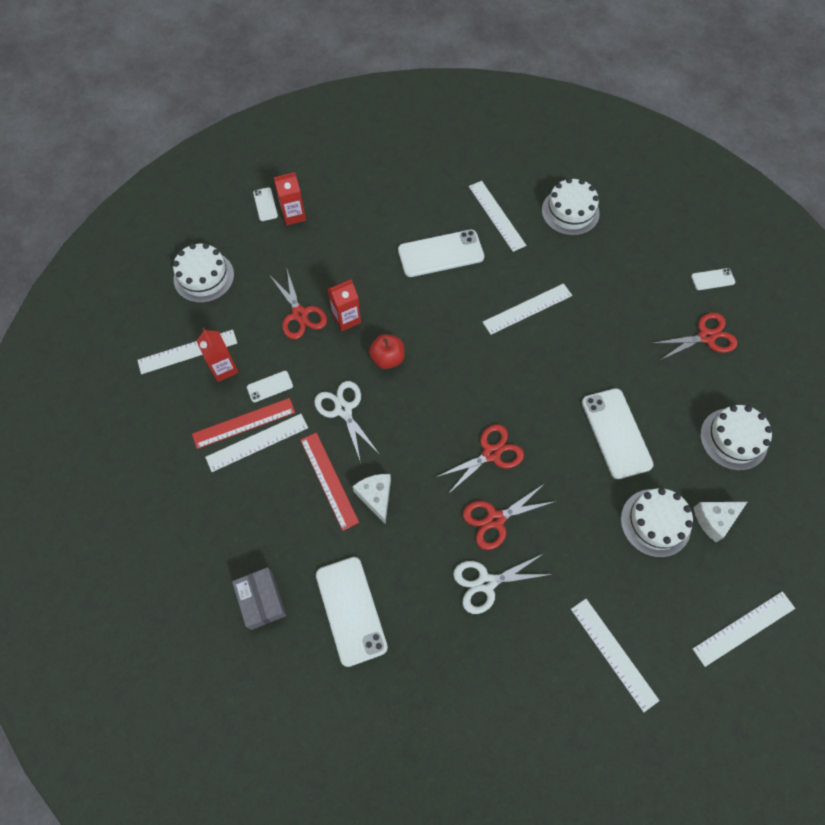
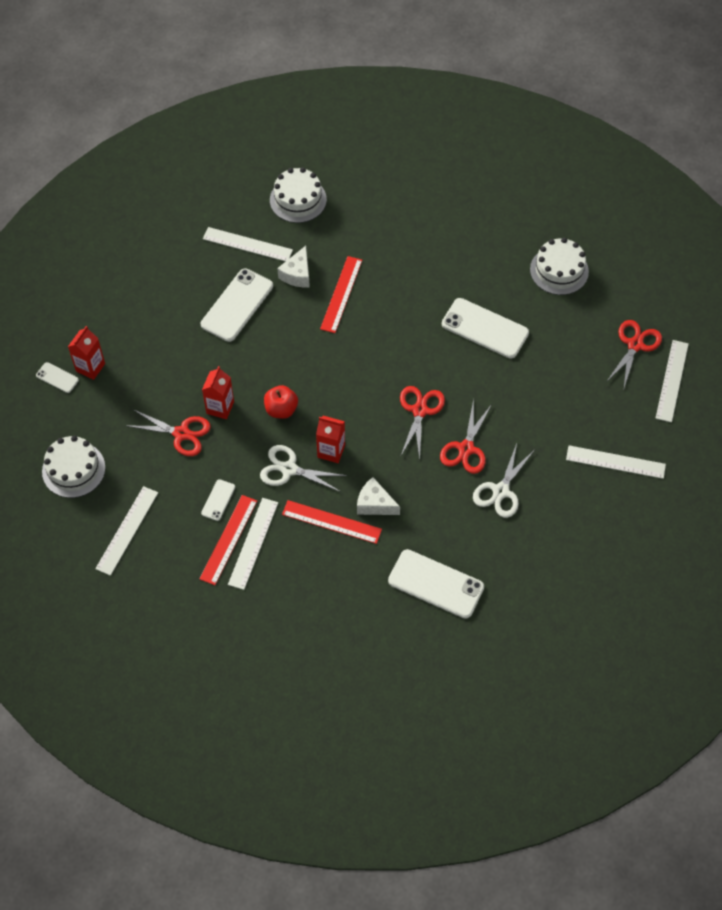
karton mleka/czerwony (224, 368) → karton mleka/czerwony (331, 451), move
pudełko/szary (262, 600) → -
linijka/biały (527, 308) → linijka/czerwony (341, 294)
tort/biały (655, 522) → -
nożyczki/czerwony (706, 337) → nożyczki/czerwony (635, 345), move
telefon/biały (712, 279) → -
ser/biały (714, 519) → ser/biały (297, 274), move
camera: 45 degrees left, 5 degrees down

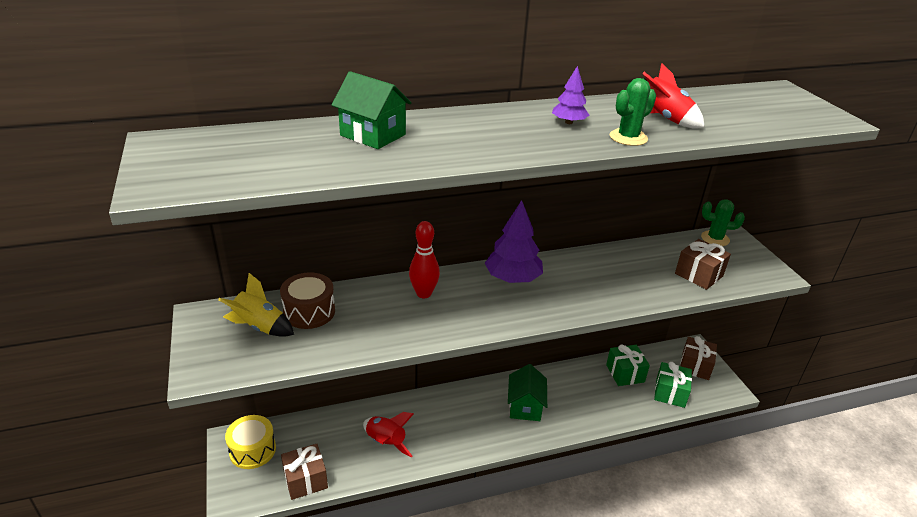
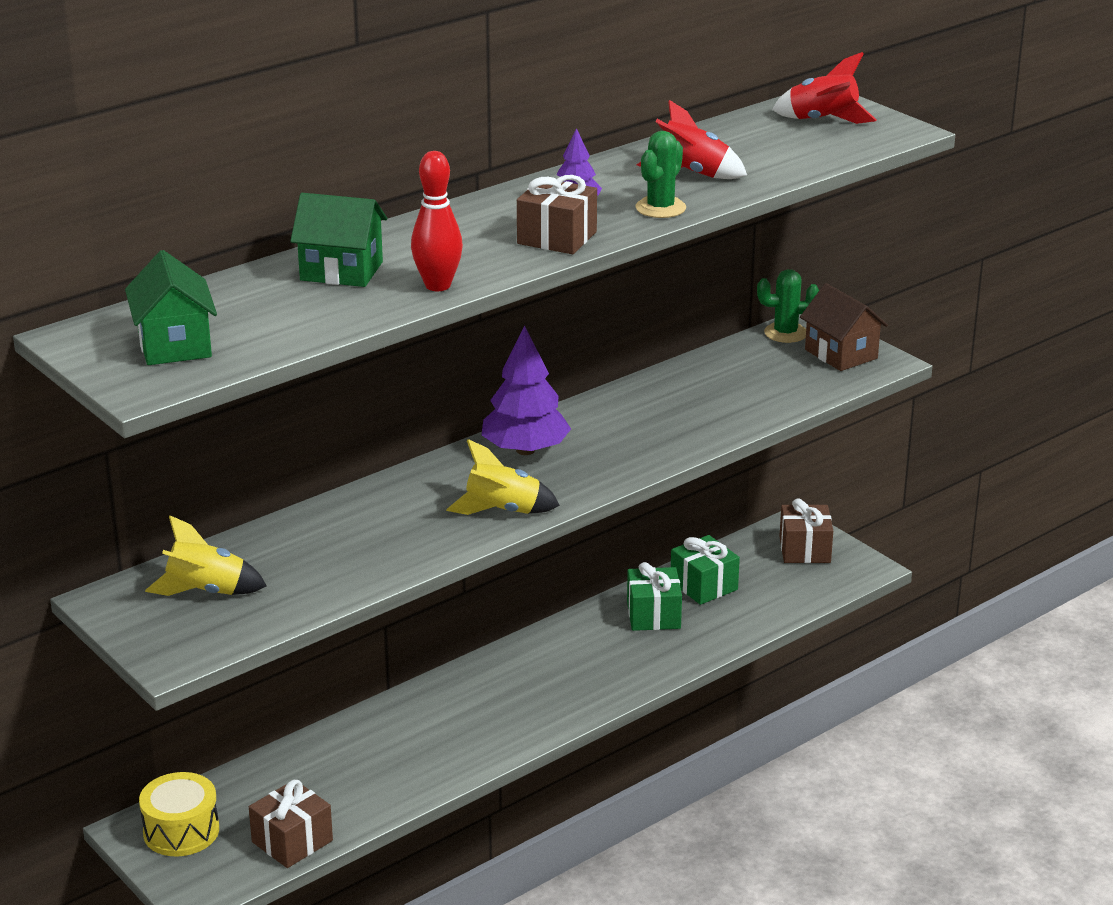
bęben/brązowy (309, 312) → -
rakieta/czerwony (386, 442) → rakieta/czerwony (823, 121), move
kręgiel/czerwony (424, 293) → kręgiel/czerwony (438, 285), move
domek/zielony (525, 406) → domek/zielony (174, 345), move
prezent/zielony (670, 393) → prezent/zielony (653, 615), move
prezent/brązowy (699, 275) → prezent/brązowy (557, 238), move
- → rakieta/żółty (503, 511)
- → domek/brązowy (841, 354)
camera: 20 degrees left, 5 degrees down

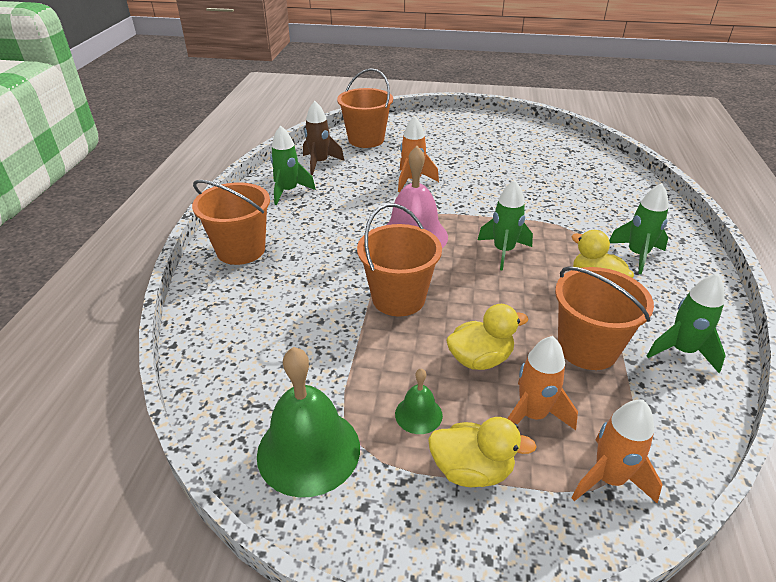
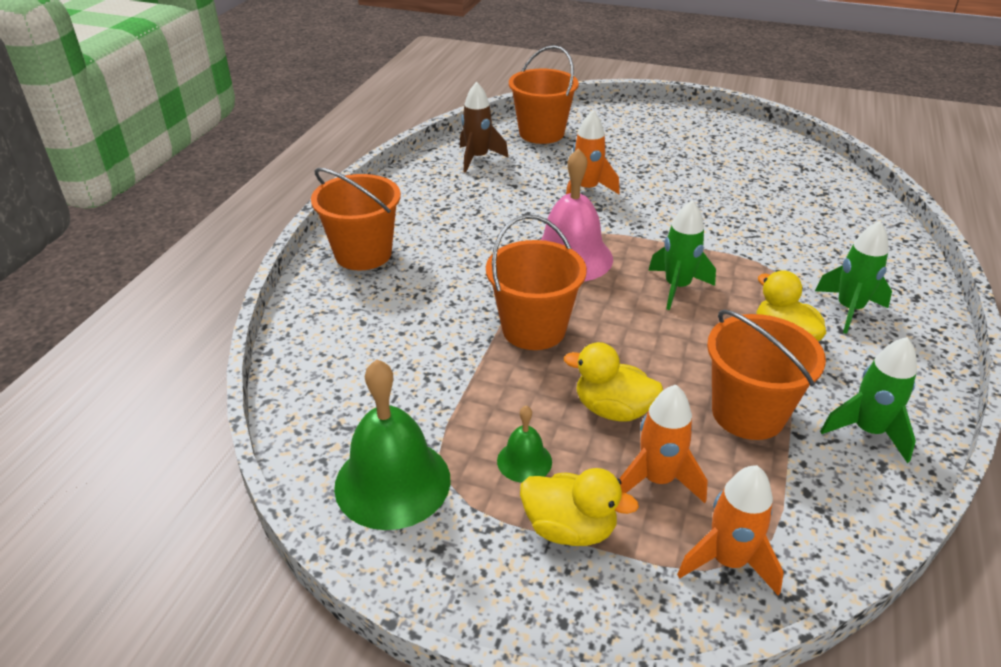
rakieta/zielony (288, 191) → -
kaczka/żółty (480, 359) → kaczka/żółty (613, 409), 150 degrees counterclockwise
camera: 10 degrees right, 0 degrees up

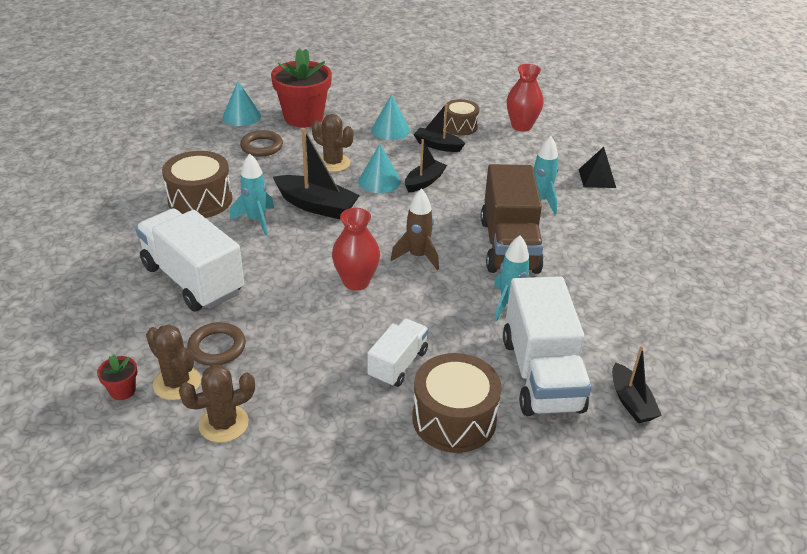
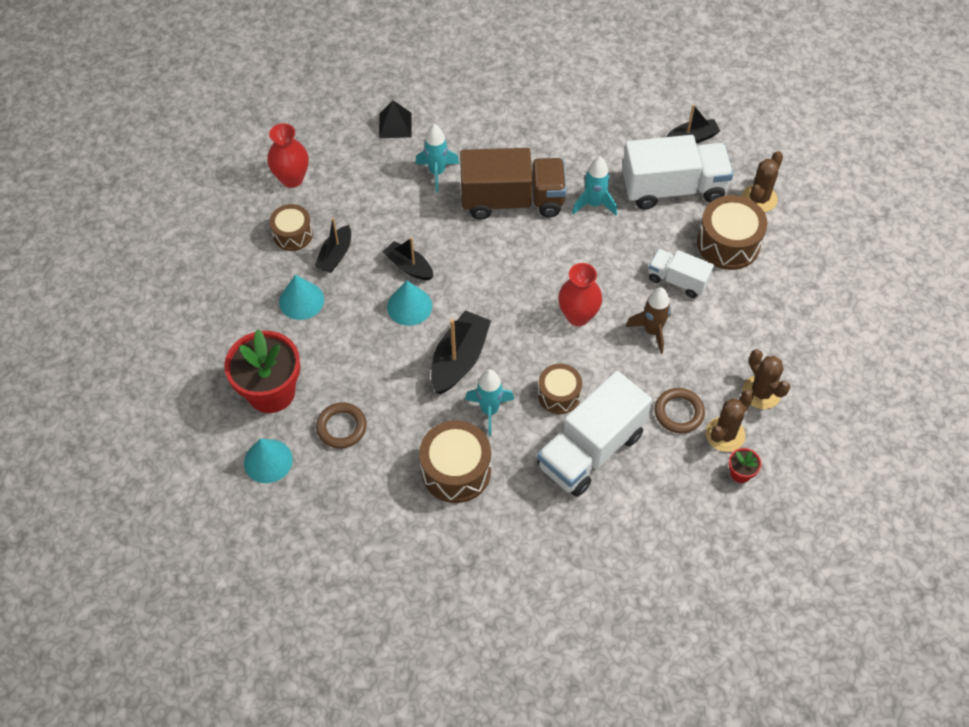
kaktus/brązowy (333, 163) → kaktus/brązowy (759, 199), move
rakieta/brązowy (417, 256) → rakieta/brązowy (652, 331), move
- → bęben/brązowy (559, 395)
camera: 90 degrees left, 20 degrees up

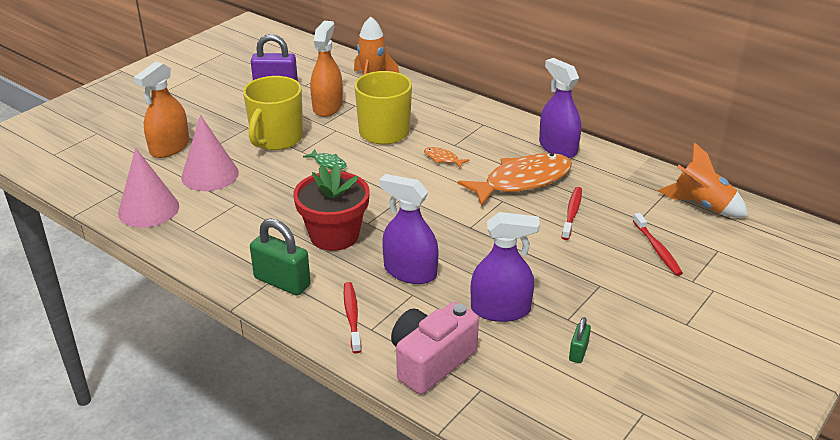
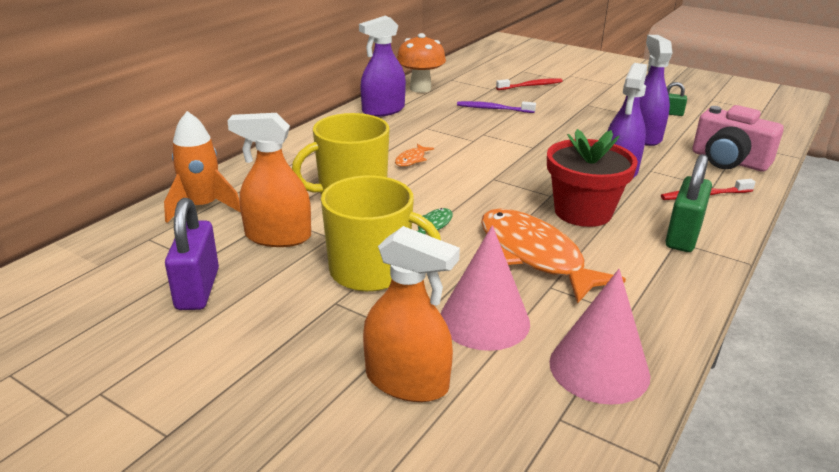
ryba/pomarańczowy (522, 181) → ryba/pomarańczowy (534, 256), move
szczoteczka do zębów/czerwony (572, 213) → szczoteczka do zębów/fioletowy (493, 109)
rakieta/pomarańczowy (701, 205) → -
- → grzyb/pomarańczowy (420, 89)
camera: 95 degrees left, 5 degrees down

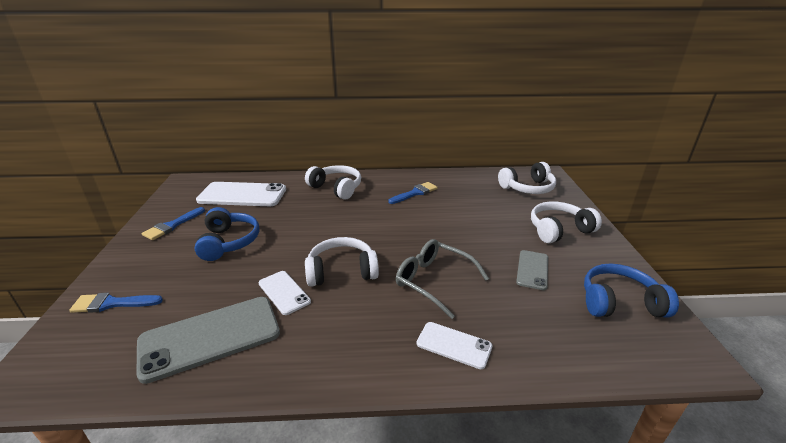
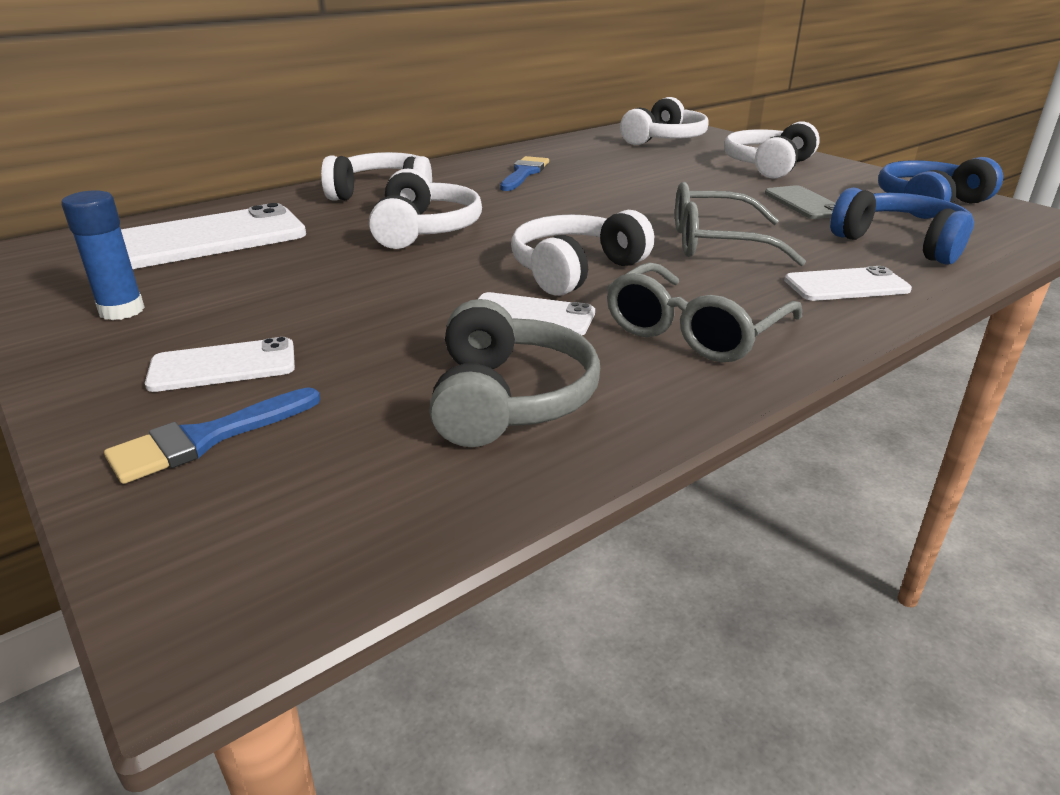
telefon/szary (210, 337) → słuchawki/szary (509, 399)
pędzel/niebieski (172, 225) → klej w sztyfcie/niebieski (122, 311)
słuchawki/niebieski (229, 242) → słuchawki/niebieski (901, 243), move
- → telefon/biały (223, 366)
- → słuchawki/biały (424, 230)
- → okulary/szary (694, 331)
camera: 35 degrees left, 0 degrees up

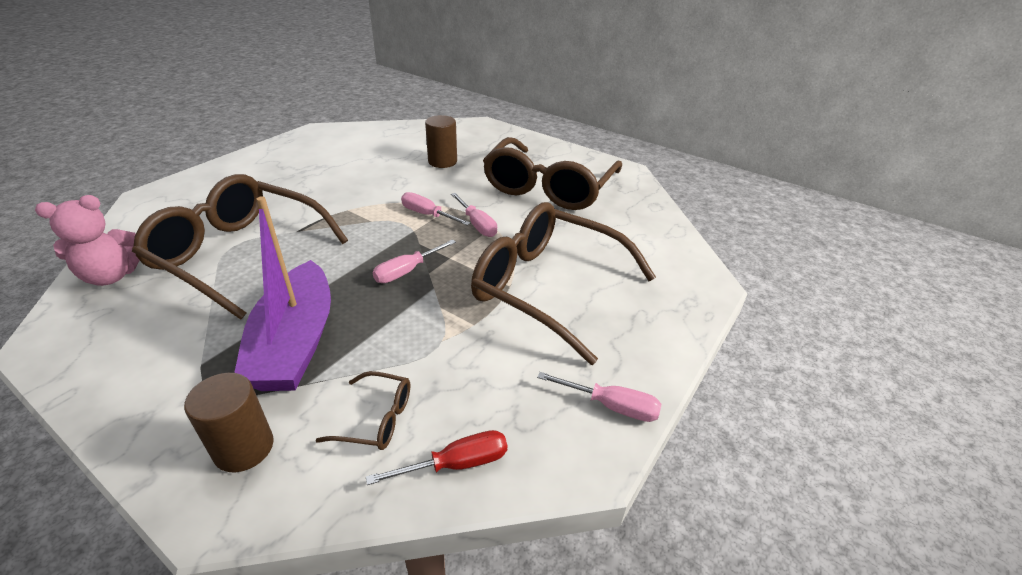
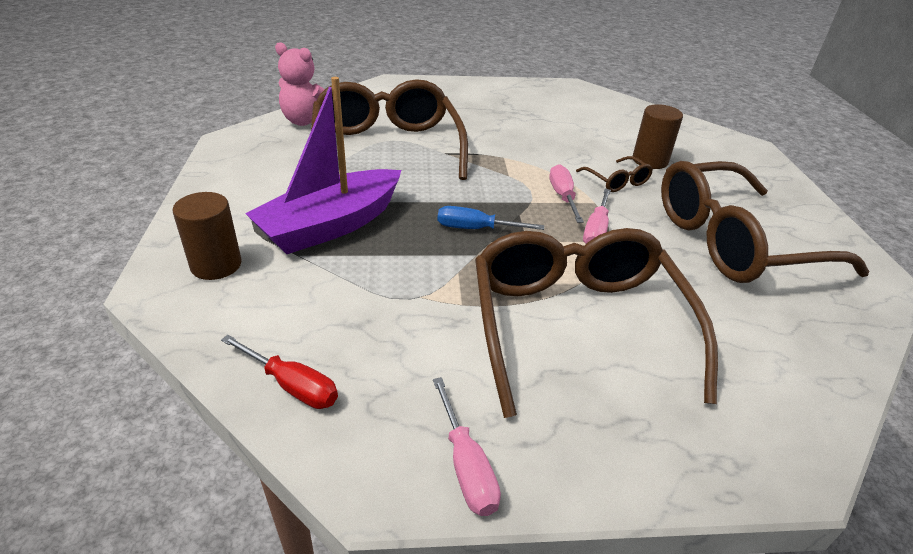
okulary/brązowy (377, 419) → okulary/brązowy (617, 181), move
śrubokręt/różowy (407, 271) → śrubokręt/niebieski (476, 229)
camera: 50 degrees right, 0 degrees up

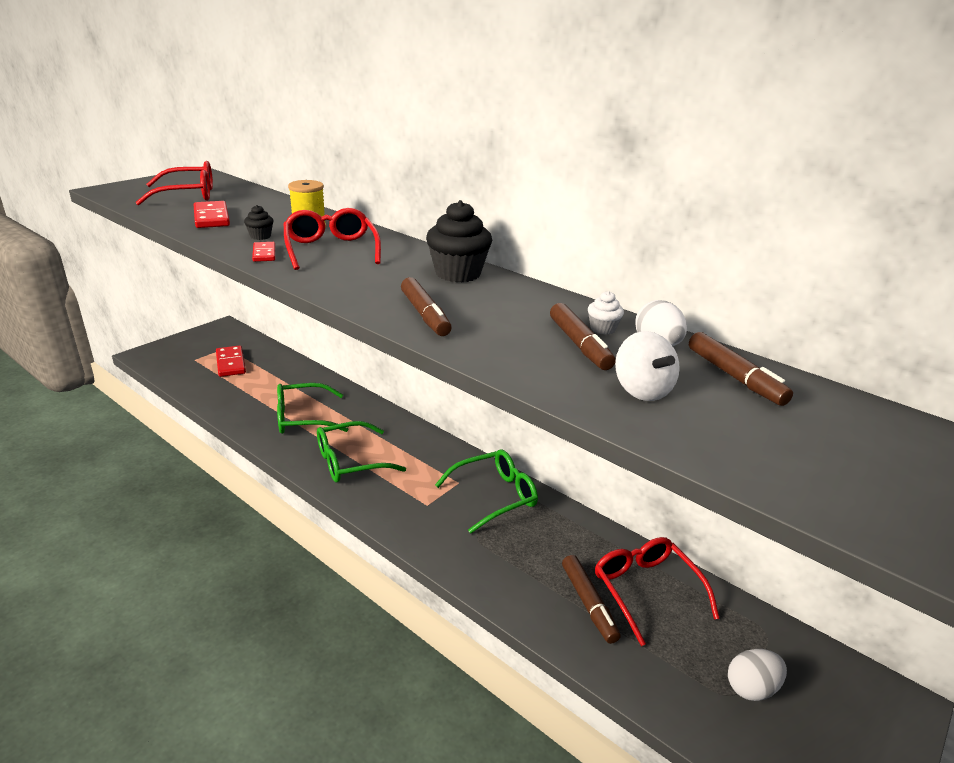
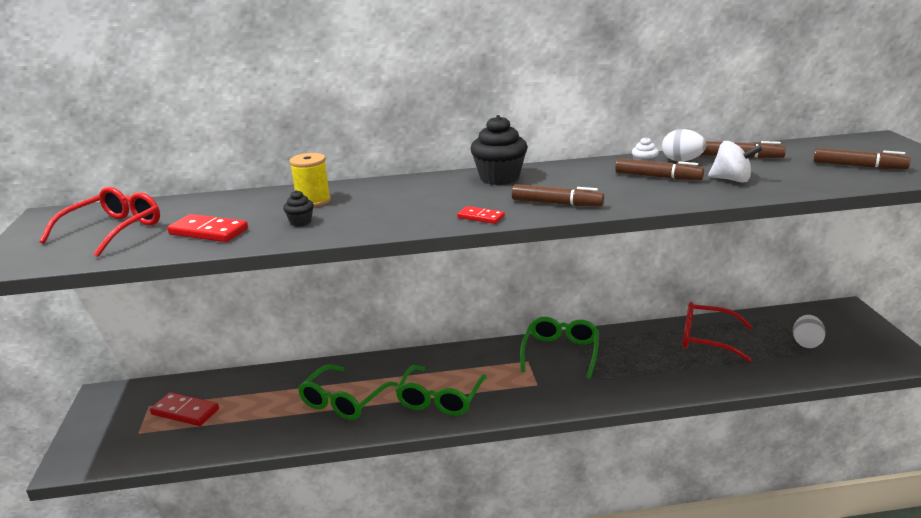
kostka domina/czerwony (264, 254) → kostka domina/czerwony (481, 217), move
okulary/czerwony (331, 250) → -
flamaster/brązowy (588, 603) → flamaster/brązowy (858, 166), move
camera: 45 degrees left, 5 degrees down

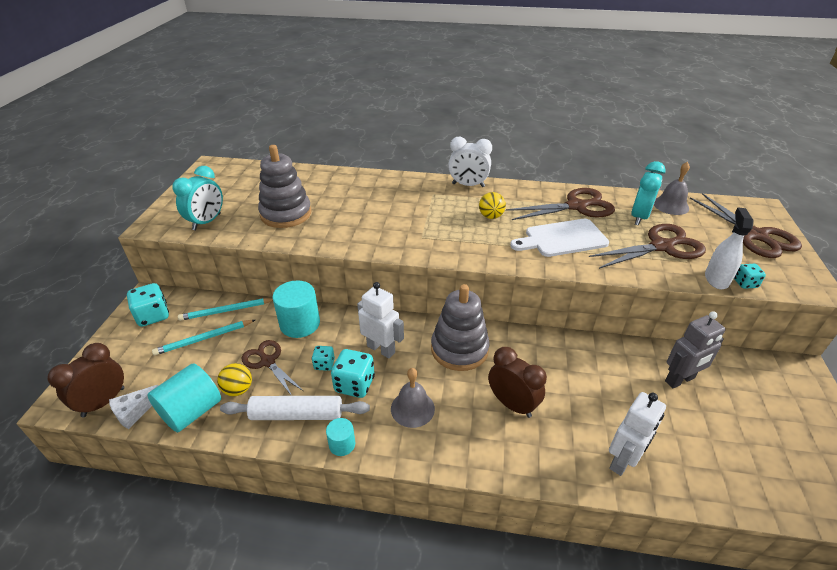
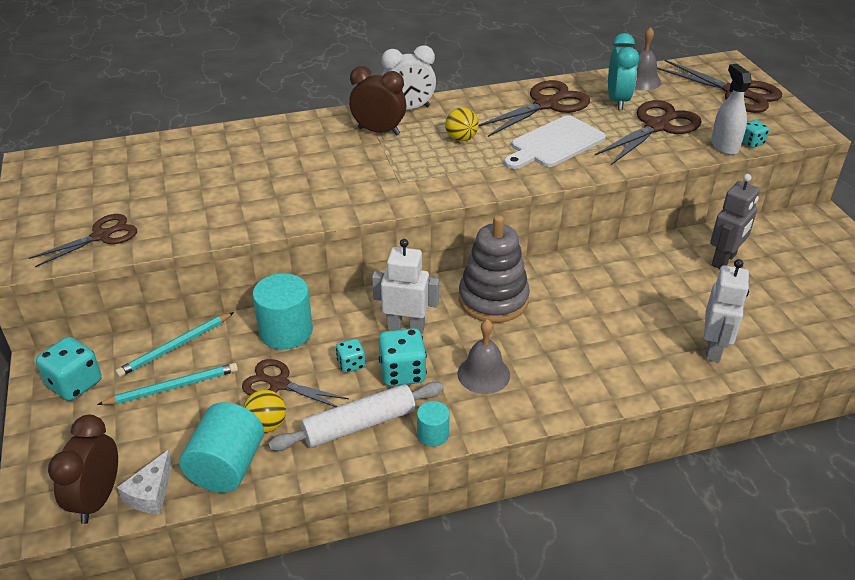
ołówek/turkusowy (204, 339) → ołówek/turkusowy (173, 387), 150 degrees counterclockwise
budzik/turkusowy (207, 222) → nożyczki/brązowy (102, 236)
zabawka nakładanka/szary (286, 214) → -
budzik/brązowy (512, 404) → budzik/brązowy (379, 131), move
camera: 25 degrees left, 0 degrees up

